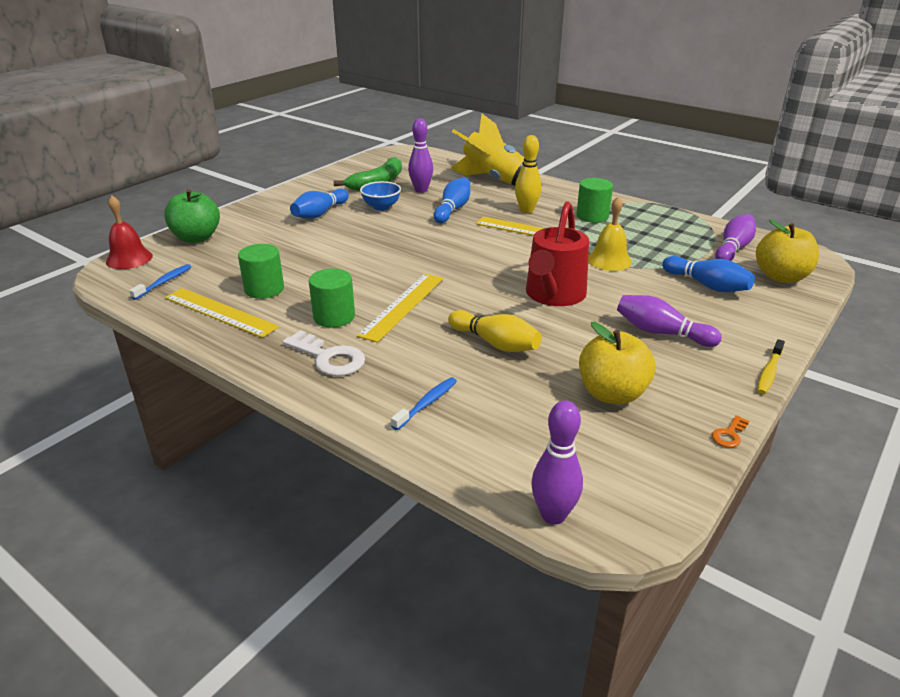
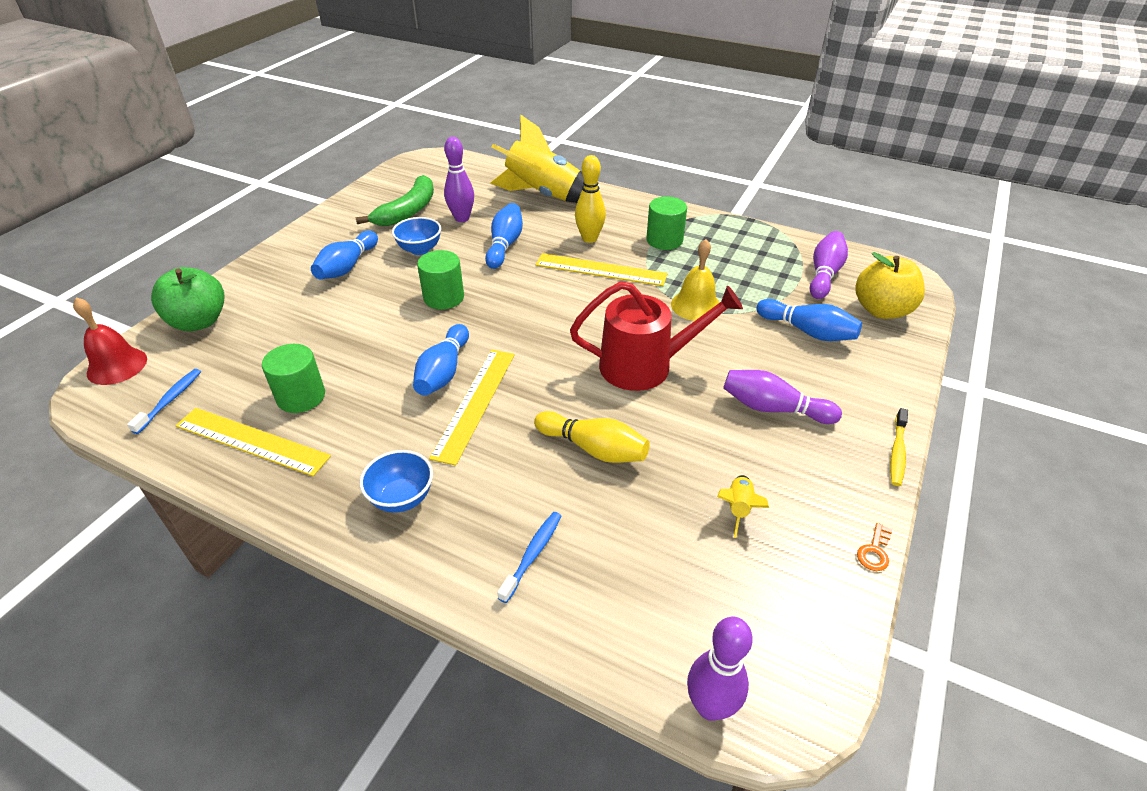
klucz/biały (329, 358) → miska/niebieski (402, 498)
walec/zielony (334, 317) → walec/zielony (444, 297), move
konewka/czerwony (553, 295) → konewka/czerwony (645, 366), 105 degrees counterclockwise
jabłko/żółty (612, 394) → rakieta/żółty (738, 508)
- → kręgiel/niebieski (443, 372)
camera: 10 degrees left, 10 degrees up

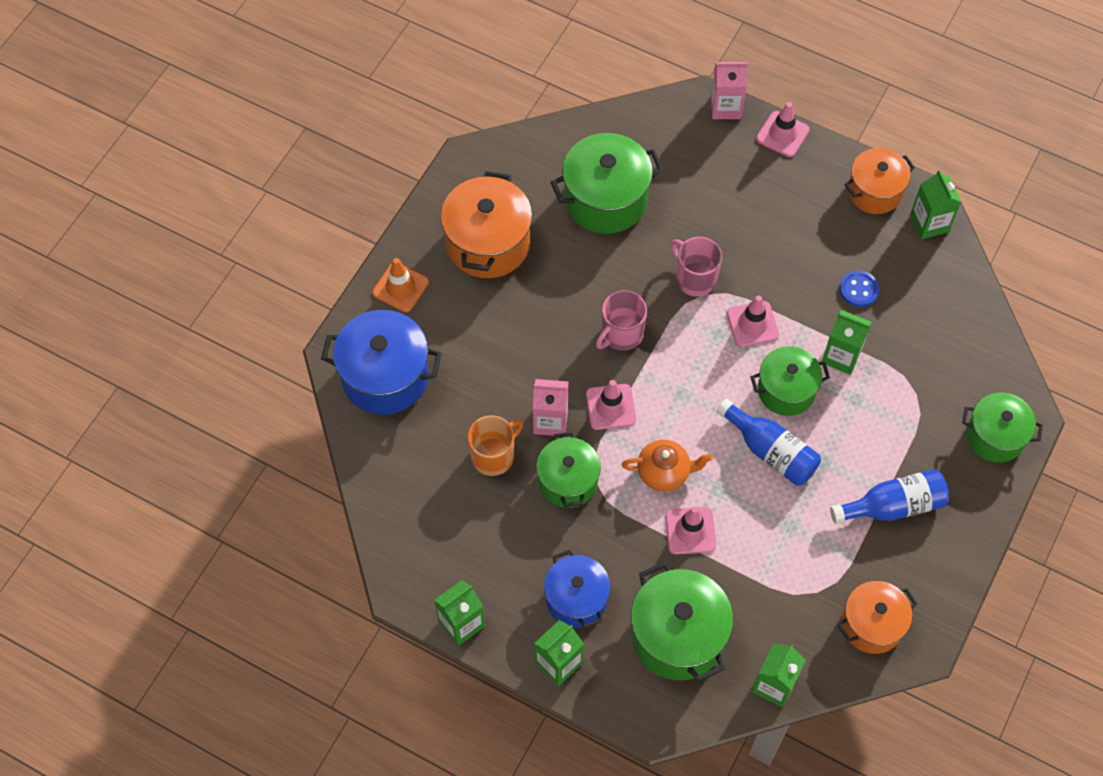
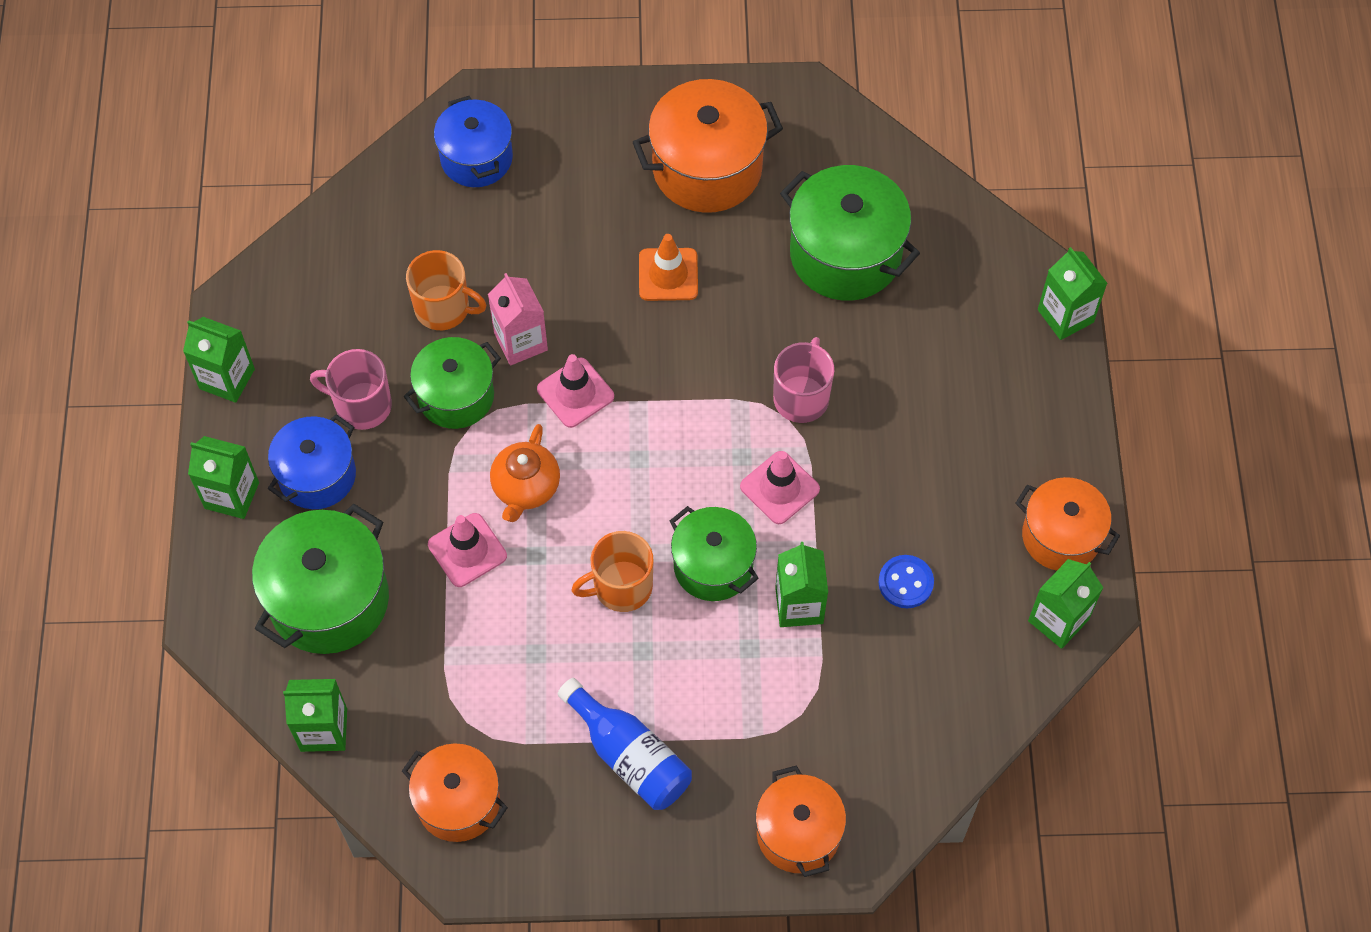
garnek/niebieski (385, 377) → garnek/niebieski (476, 158), x0.66
pachołek/pomarańczowy (400, 287) → pachołek/pomarańczowy (668, 275), move
kubek/różowy (621, 334) → kubek/różowy (361, 405), move
imbryk/pomarańczowy (664, 472) → imbryk/pomarańczowy (526, 488), 45 degrees clockwise
karton mleka/różowy (726, 107) → karton mleka/zielony (1065, 316)
butelka/niebieski (770, 451) → kubek/pomarańczowy (621, 587)
pachołek/różowy (782, 134) → -
garnek/zielony (995, 436) → garnek/pomarańczowy (798, 833)
camera: 60 degrees right, 0 degrees up

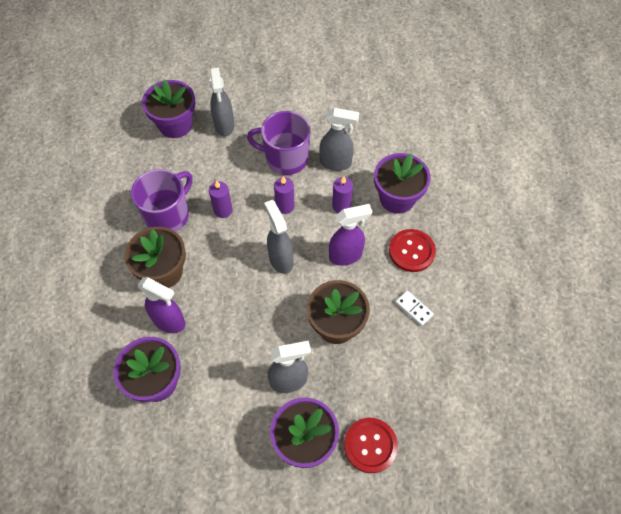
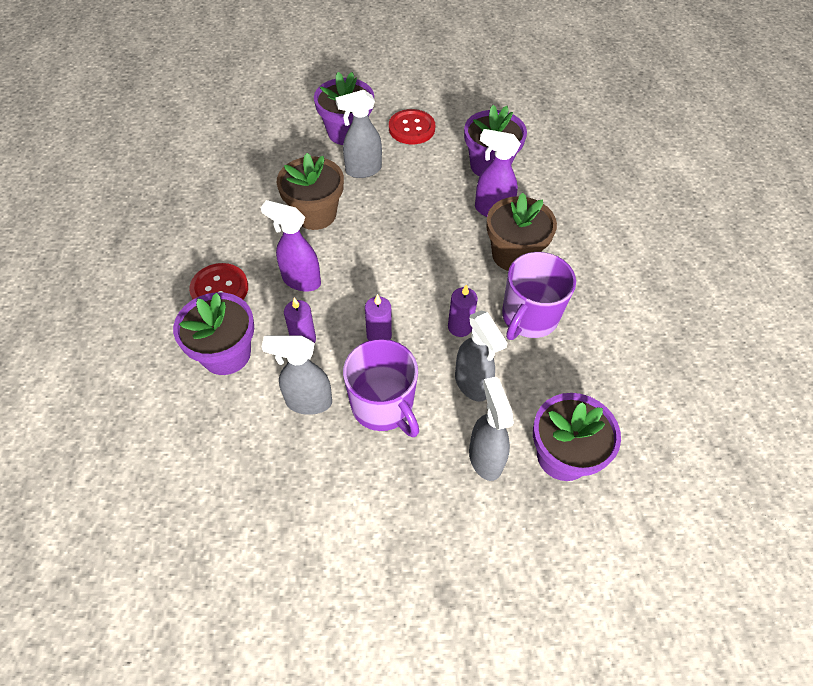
kubek/fioletowy (285, 158) → kubek/fioletowy (383, 405), 45 degrees clockwise
spryskiwacz/szary (280, 259) → spryskiwacz/szary (472, 384), move
spryskiwacz/fioletowy (346, 255) → spryskiwacz/fioletowy (301, 281), 45 degrees clockwise
guzik/czerwony (370, 445) → guzik/czerwony (411, 128), move
kostka domina/biały (413, 309) → -
camera: 175 degrees right, 5 degrees down

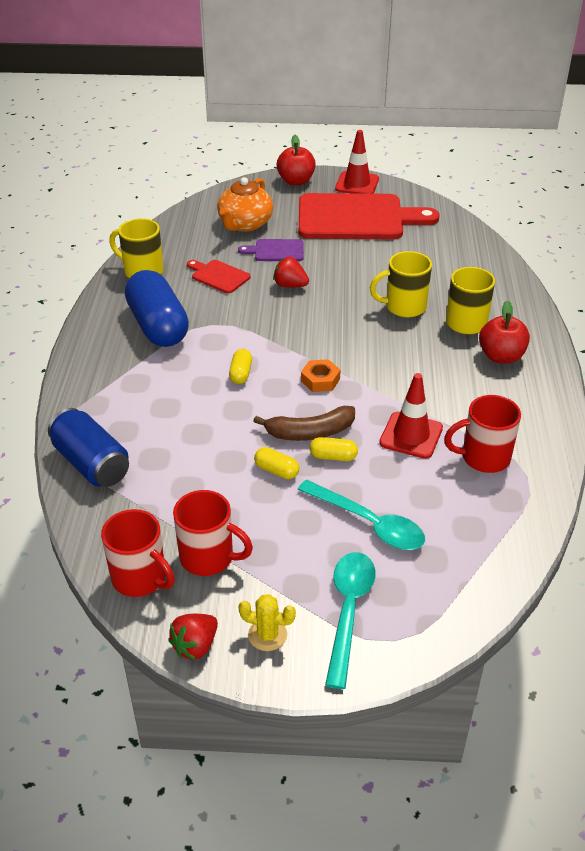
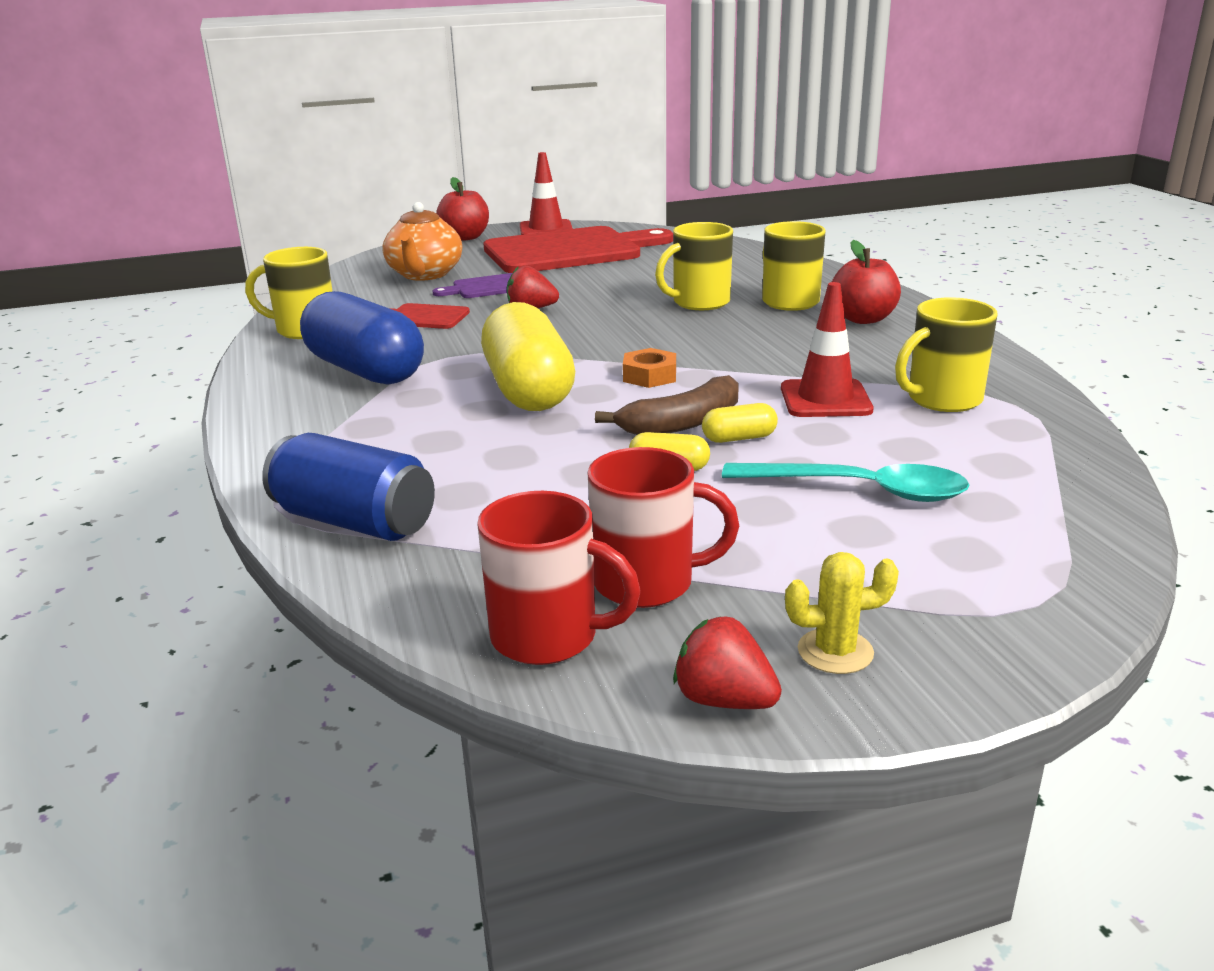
truskawka/czerwony (195, 646) → truskawka/czerwony (724, 700), 105 degrees clockwise
kapsułka/żółty (241, 373) → kapsułka/żółty (529, 390), x2.44
łyżka/turkusowy (348, 611) → -
kubek/czerwony (483, 458) → kubek/żółty (941, 400)
camera: 20 degrees left, 15 degrees down

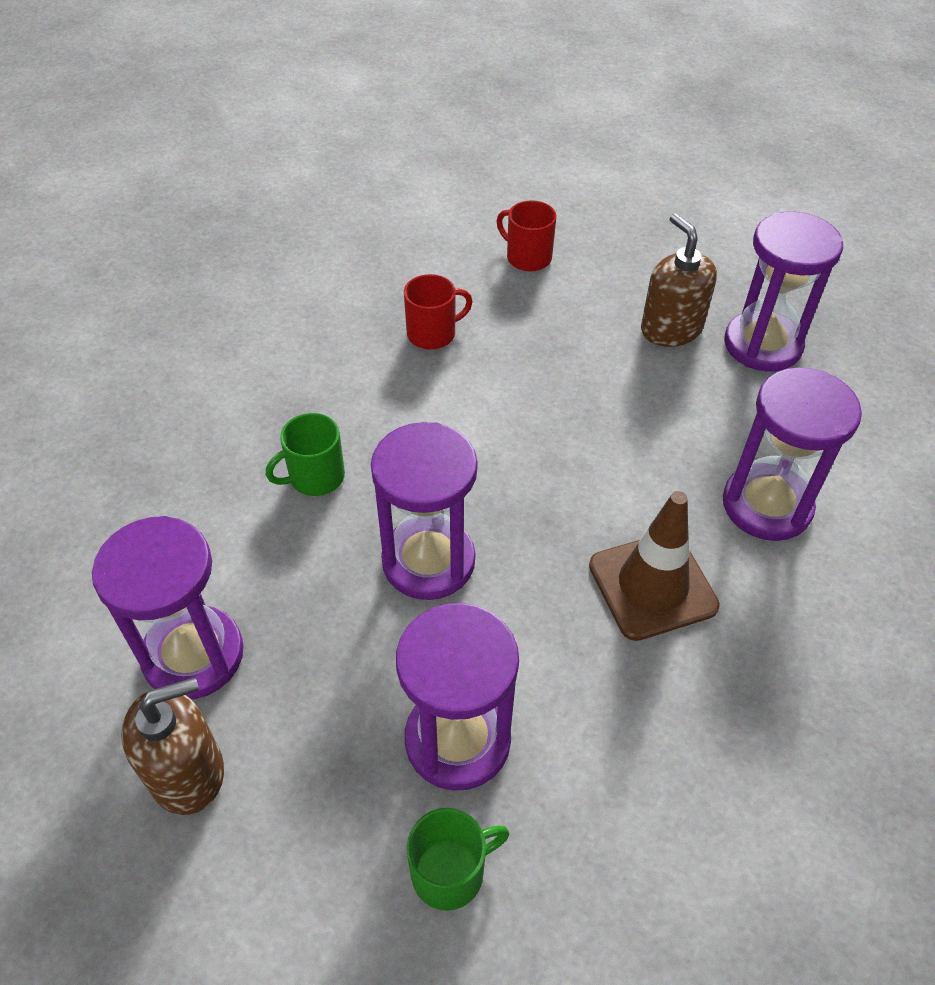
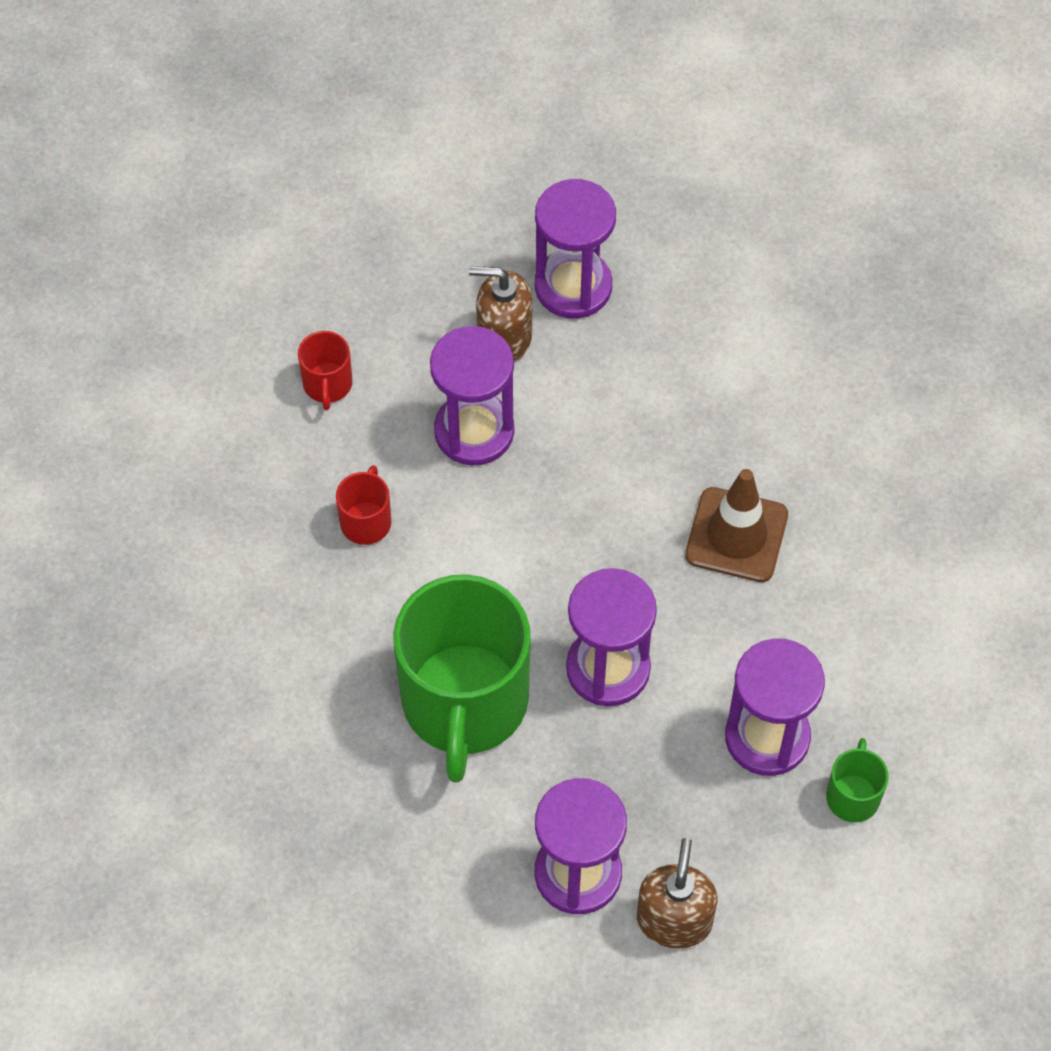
kubek/zielony (315, 477) → kubek/zielony (464, 702), x2.39
kubek/czerwony (527, 257) → kubek/czerwony (327, 384), 75 degrees counterclockwise
klepsydra/fioletowy (766, 505) → klepsydra/fioletowy (474, 431), move
camera: 55 degrees left, 10 degrees up

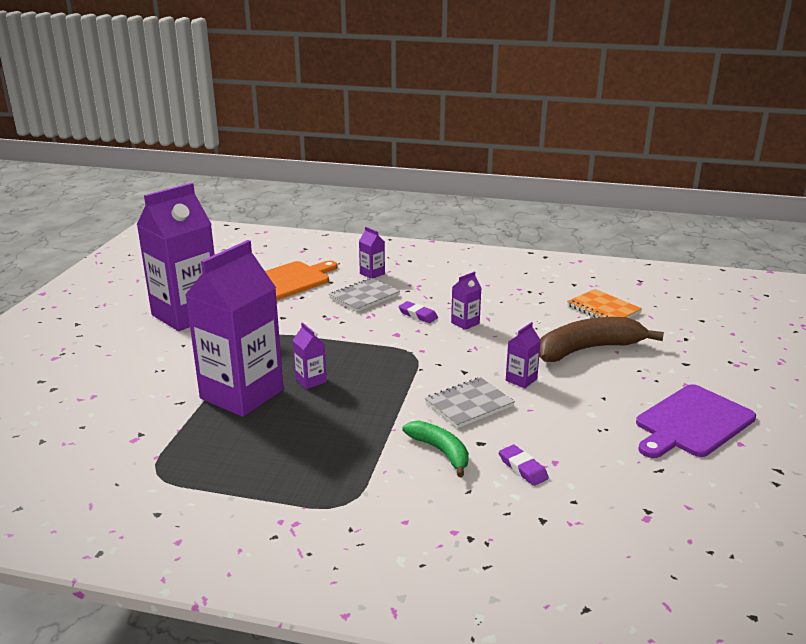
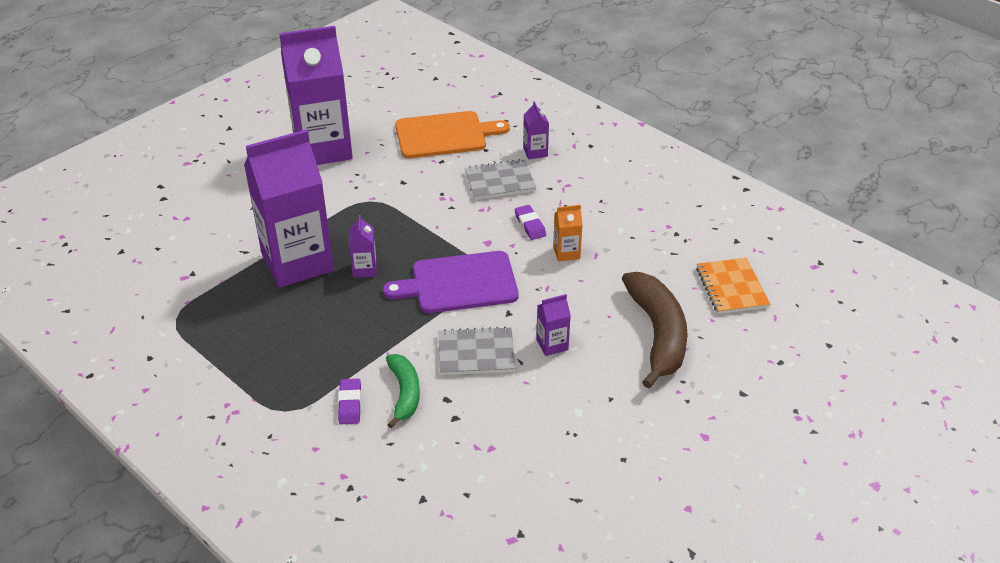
karton mleka/fioletowy (465, 323) → karton mleka/pomarańczowy (566, 253)
gumka do mazania/fioletowy (523, 468) → gumka do mazania/fioletowy (350, 404), move
banan/brązowy (588, 349) → banan/brązowy (657, 334), 75 degrees clockwise
deska do krojenia/fioletowy (692, 423) → deska do krojenia/fioletowy (459, 283), move
camera: 30 degrees right, 15 degrees up

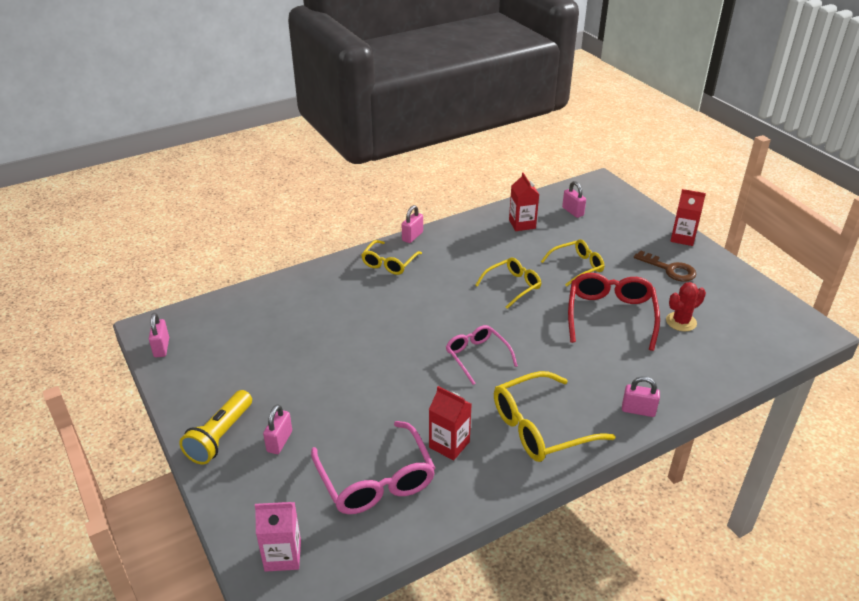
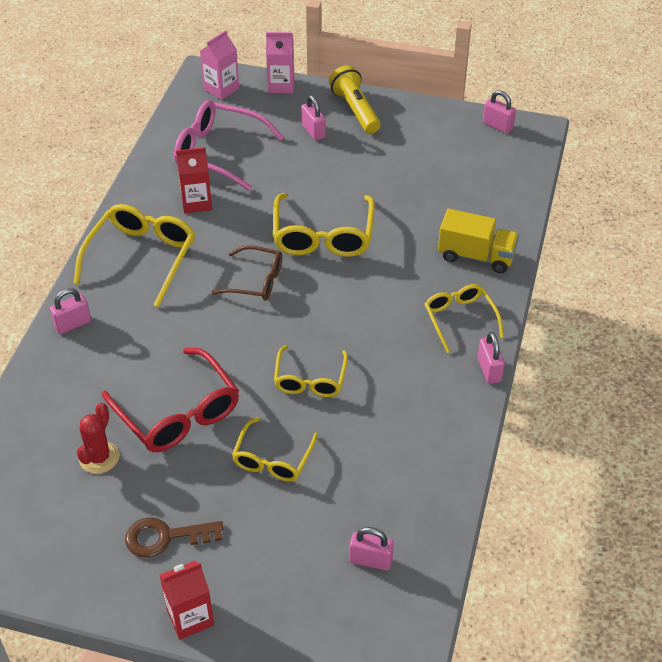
okulary/różowy (477, 356) → okulary/brązowy (255, 281)
karton mleka/czerwony (522, 224) → -
- → karton mleka/różowy (281, 85)
- → okulary/żółty (323, 236)
- → ciężarówka/żółty (476, 256)
camera: 135 degrees right, 10 degrees up

